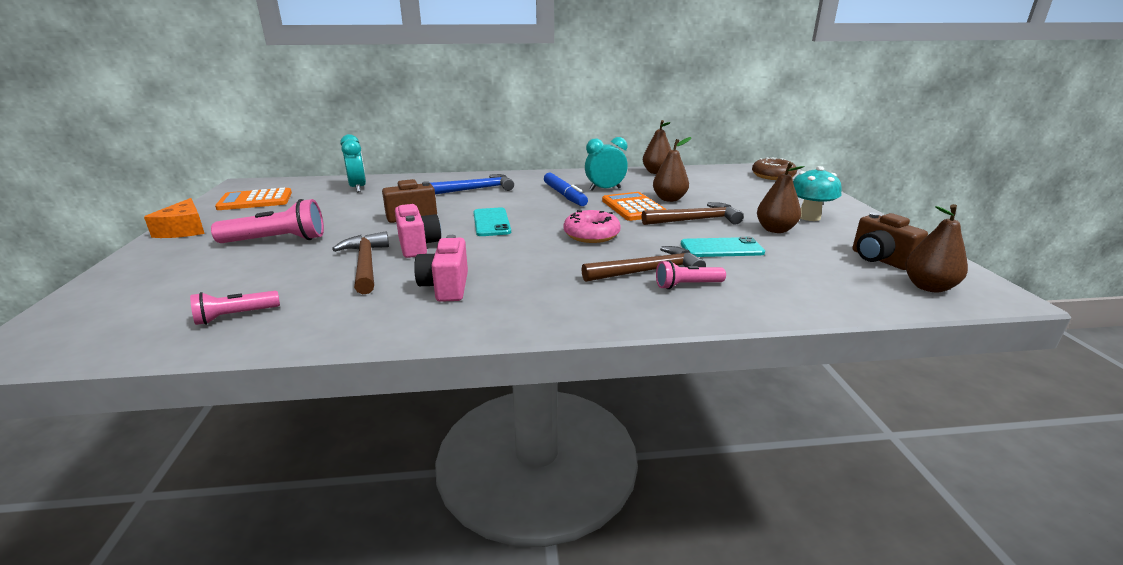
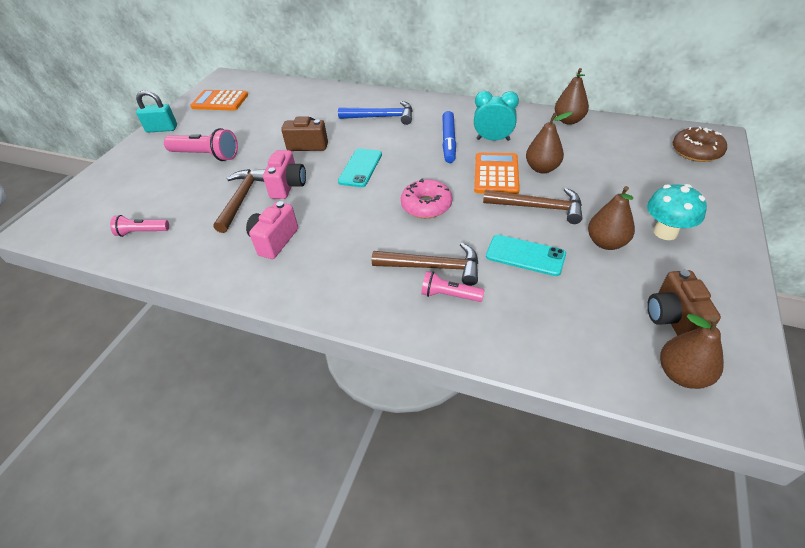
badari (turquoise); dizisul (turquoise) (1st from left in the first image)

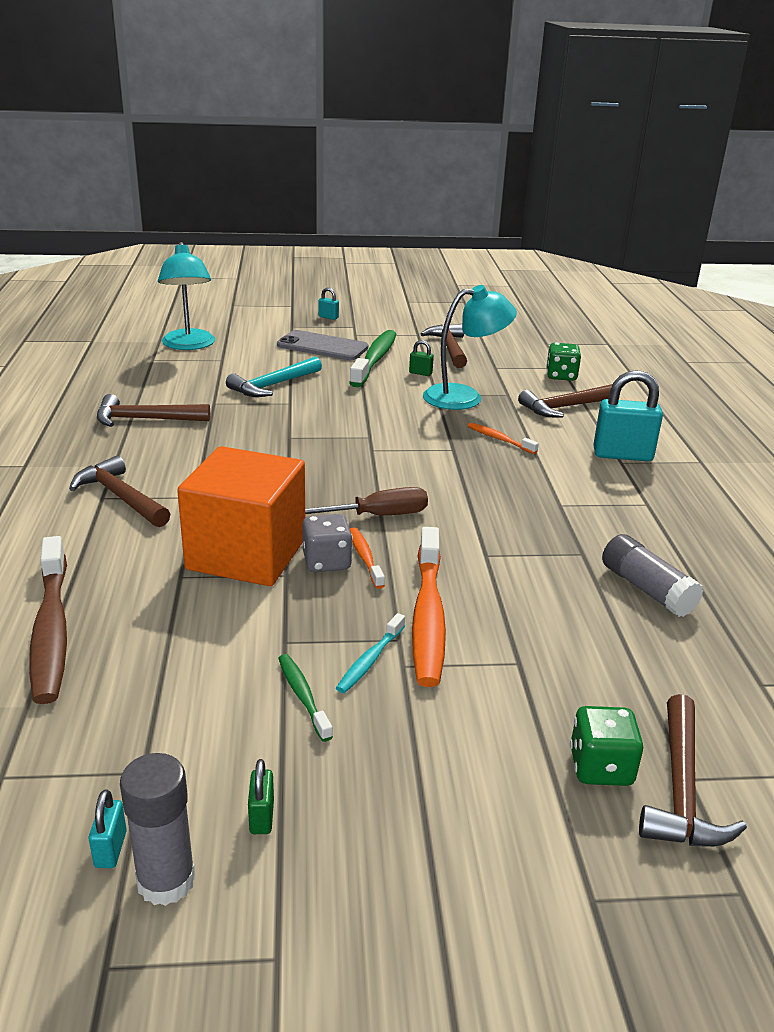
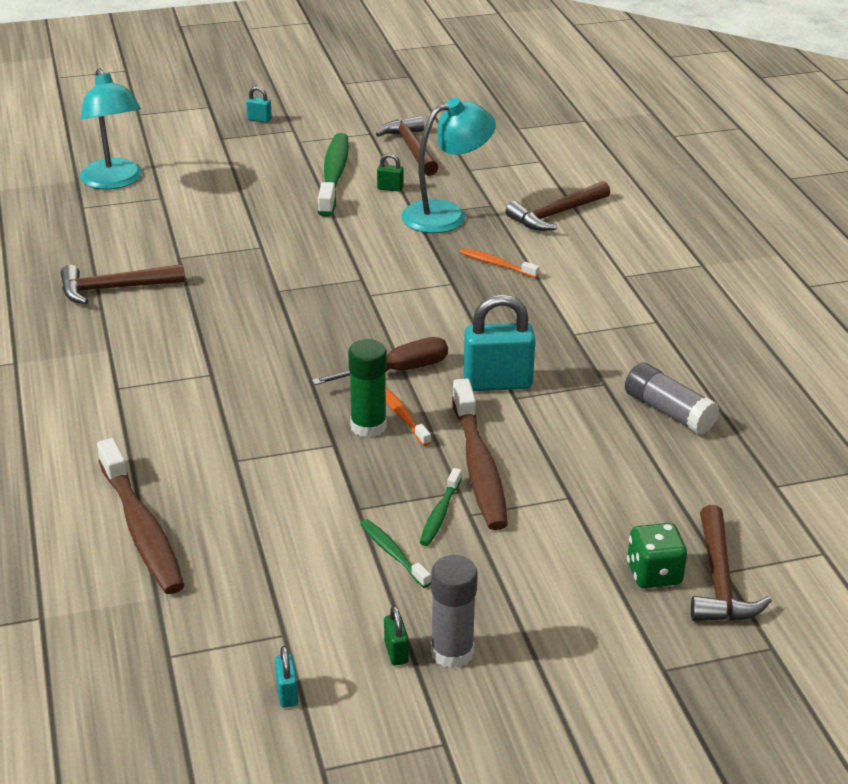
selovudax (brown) (1st from left in the first image); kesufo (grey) (1st from left); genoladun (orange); selovudax (turquoise); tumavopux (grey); kesufo (green); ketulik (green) (3rd from left); ketulik (brown) (2nd from left); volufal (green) (1st from left in the first image); badari (turquoise) (3rd from left)

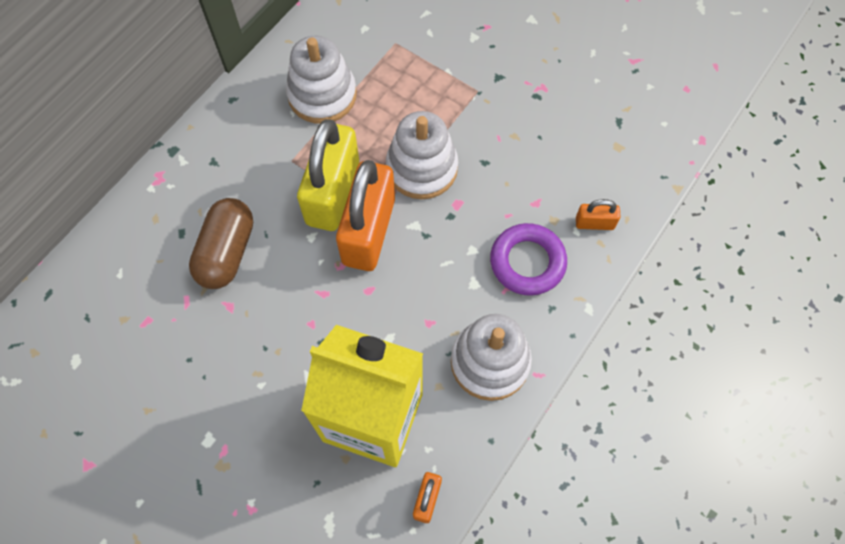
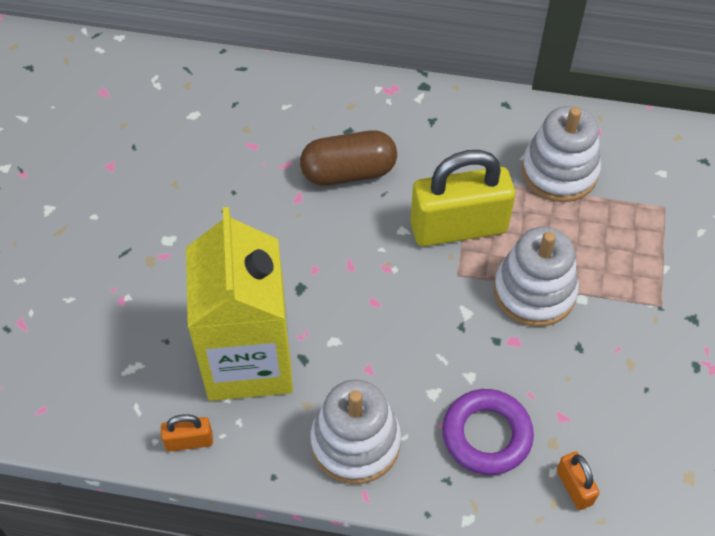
badari (orange) (1st from left in the first image)

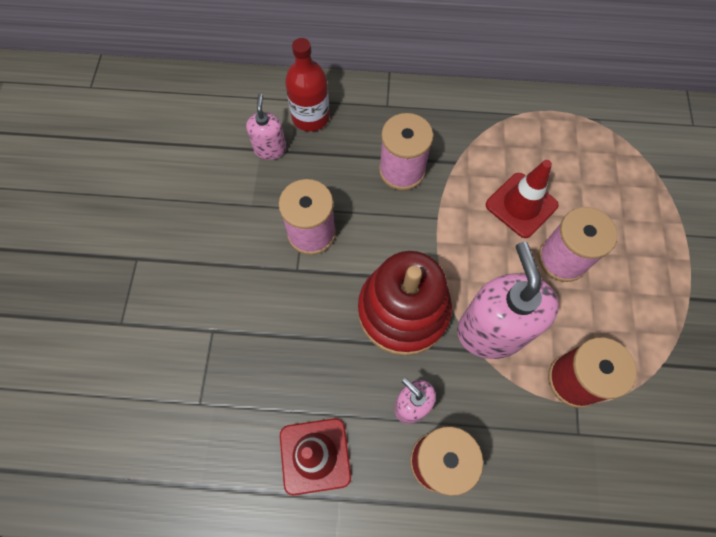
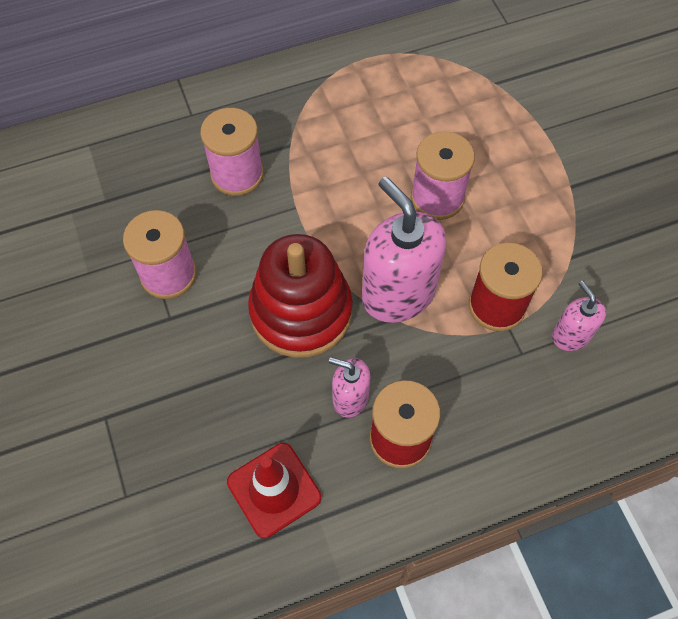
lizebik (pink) (3rd from left); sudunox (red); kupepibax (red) (2nd from left in the first image)

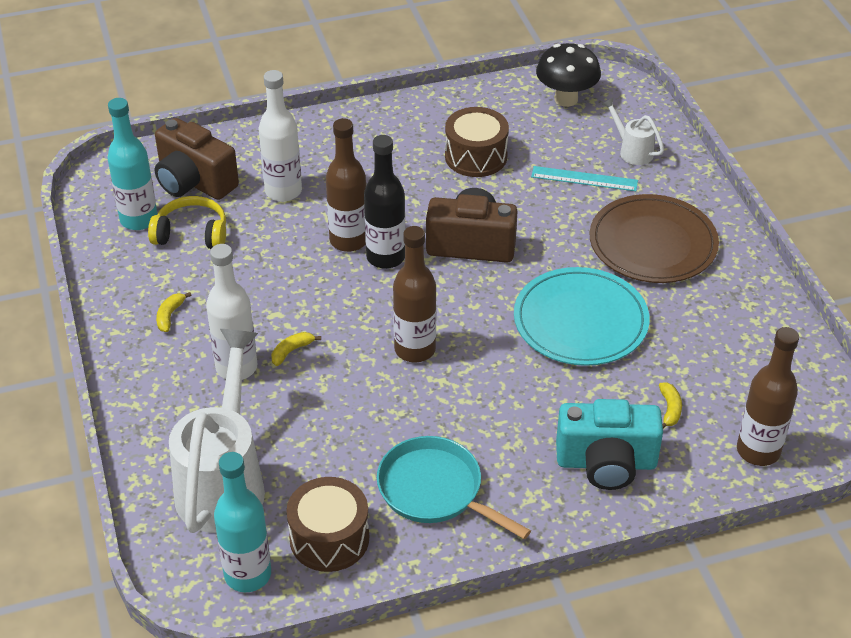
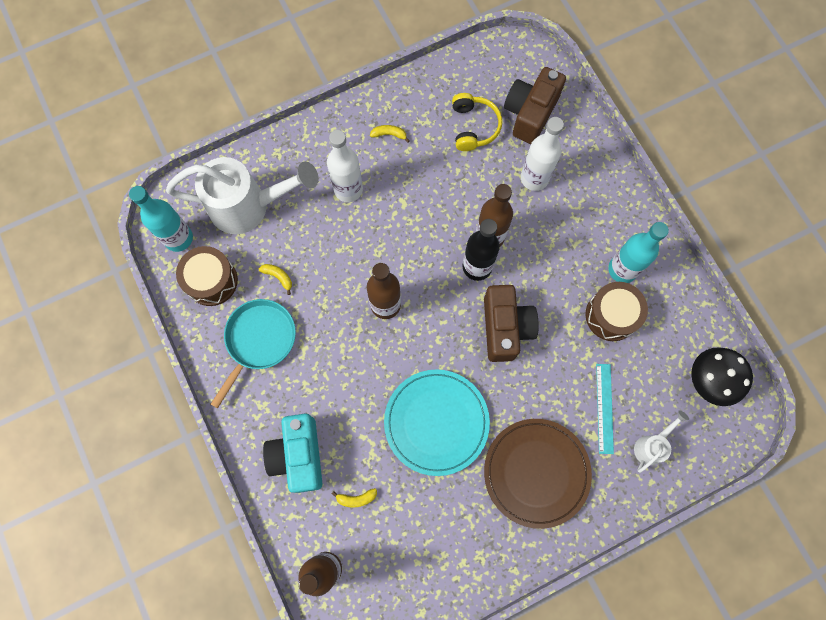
sudunox (turquoise) (2nd from left); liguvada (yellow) (1st from left)

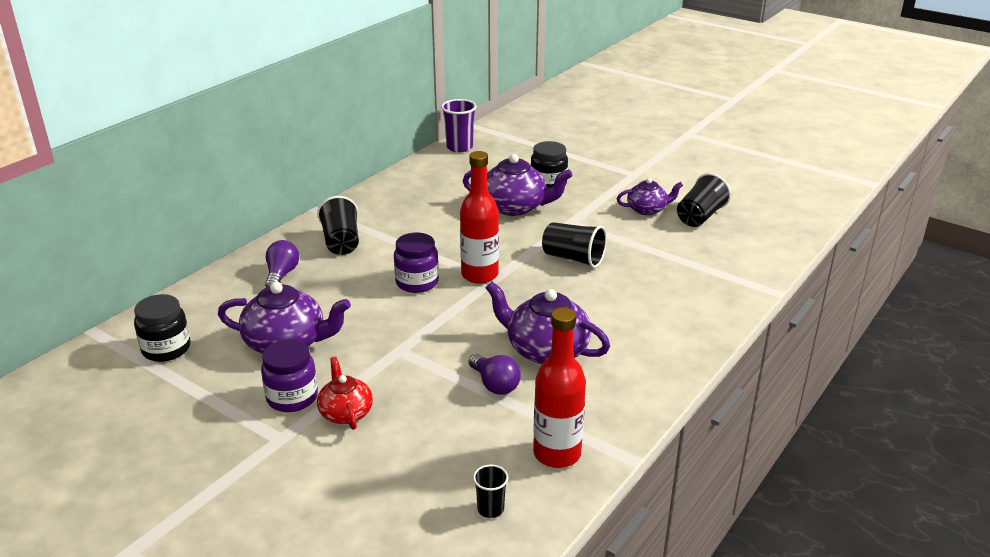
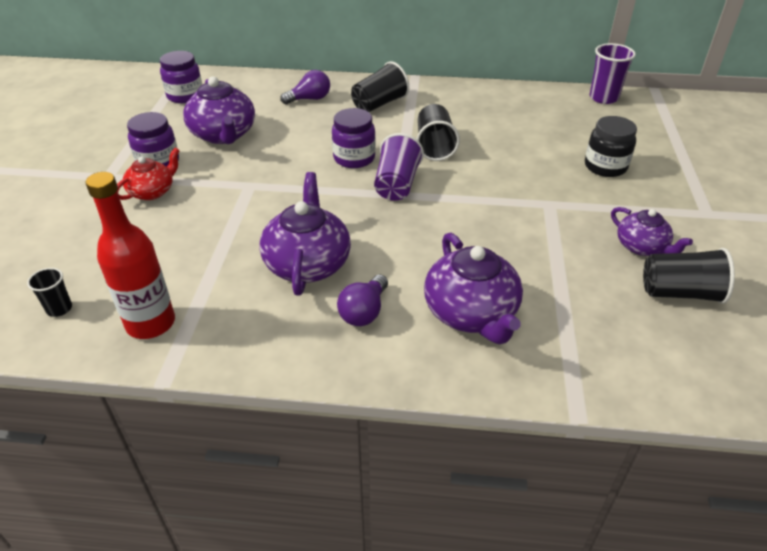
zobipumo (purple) (2nd from left); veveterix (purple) (1st from left); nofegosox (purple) (3rd from left); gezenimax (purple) (2nd from left); veveterix (black) (3rd from left)

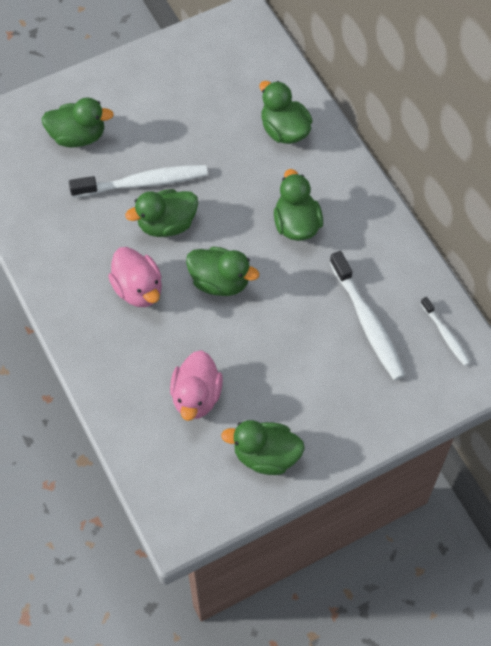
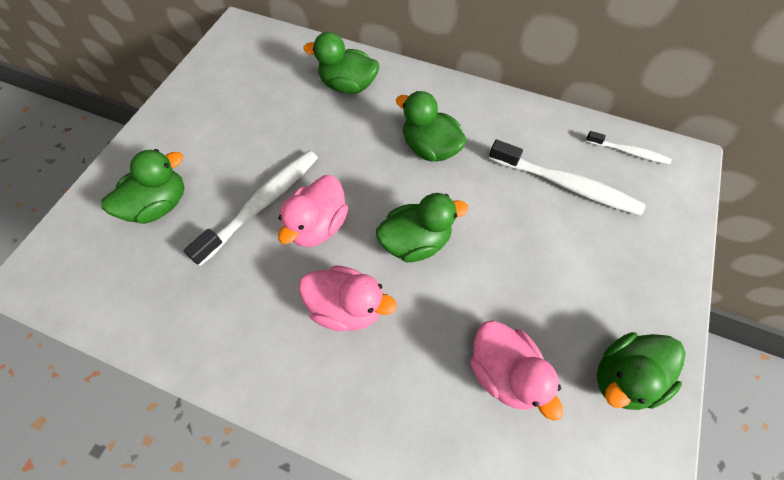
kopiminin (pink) (1st from left)

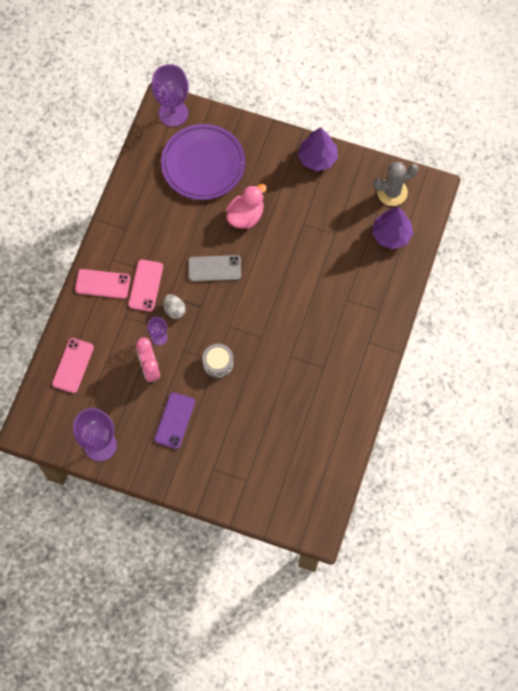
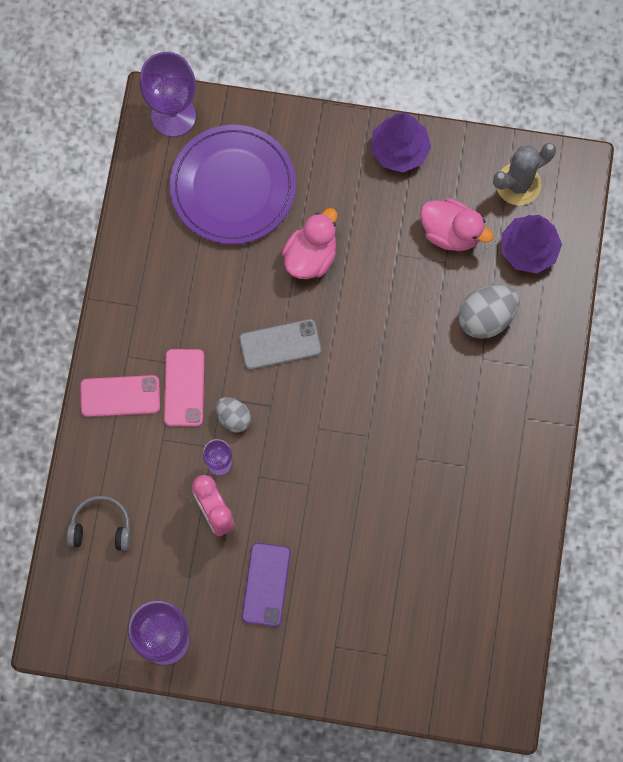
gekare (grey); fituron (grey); kopiminin (pink) (2nd from left); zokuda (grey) (2nd from left)

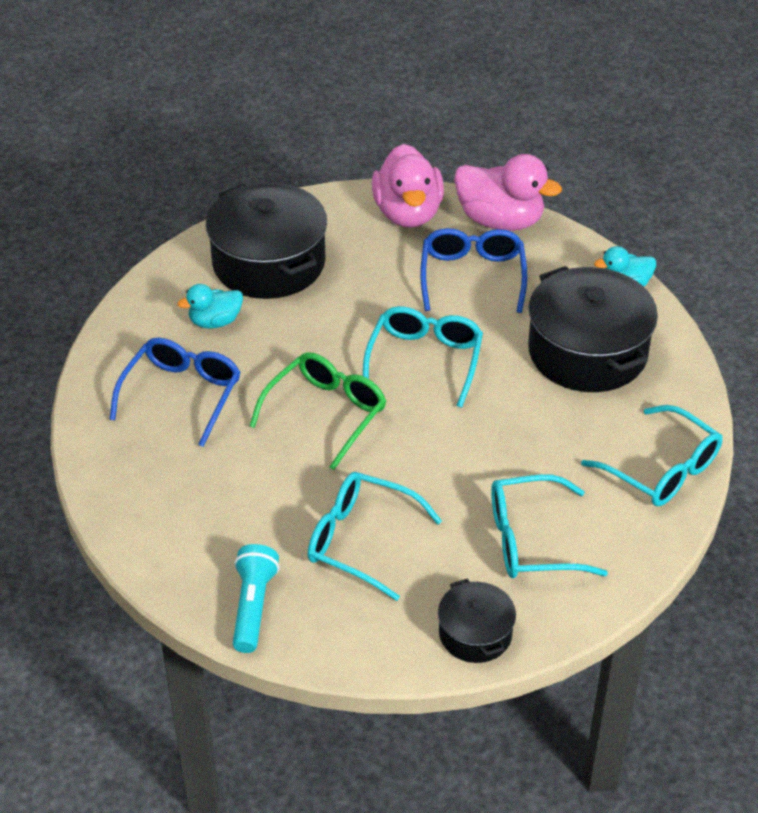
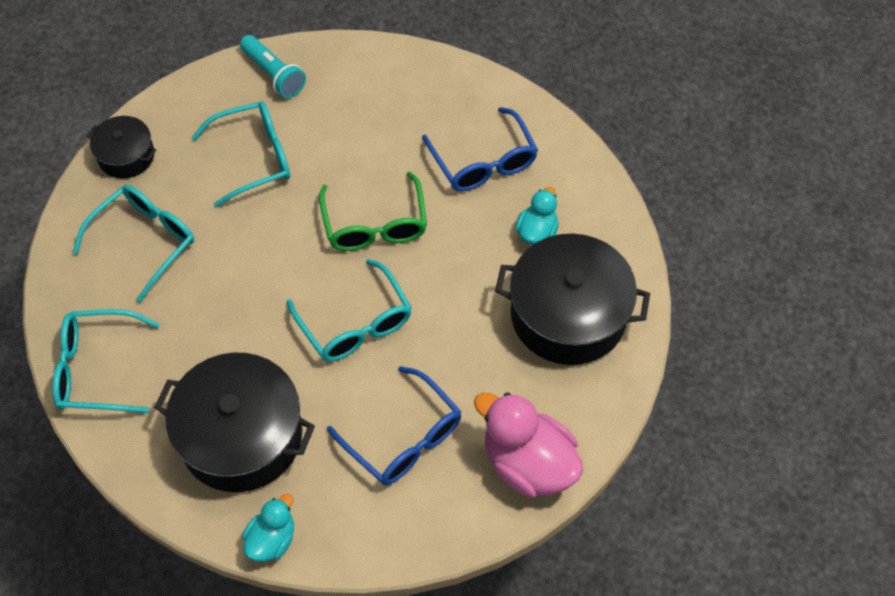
kopiminin (pink) (2nd from left in the first image)

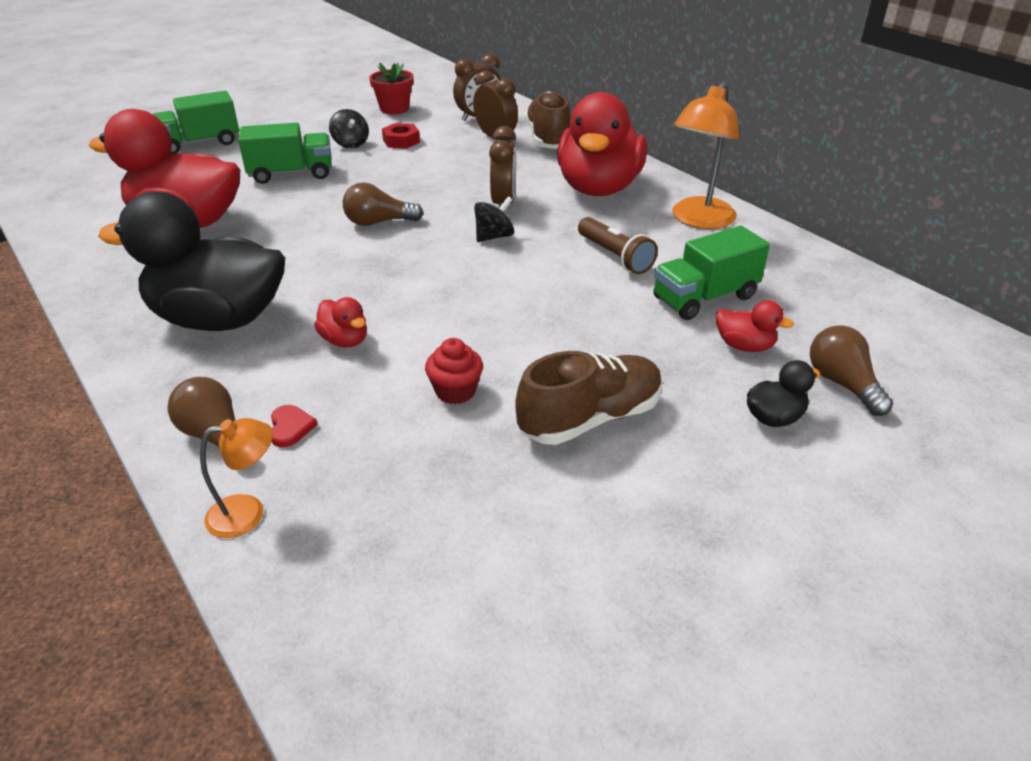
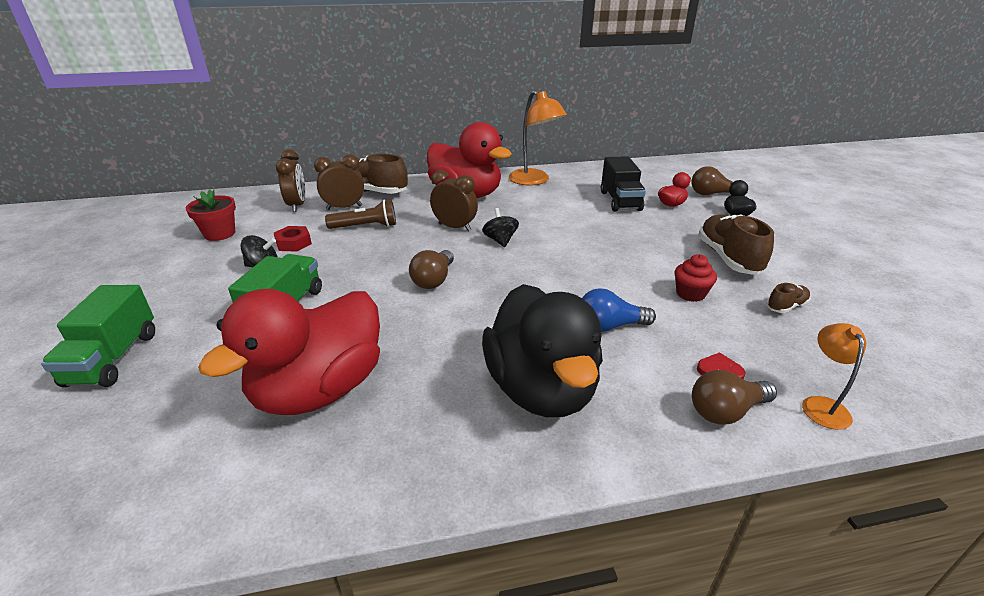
kopiminin (black) (1st from left); gezenimax (blue); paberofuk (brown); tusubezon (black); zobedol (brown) (3rd from left)

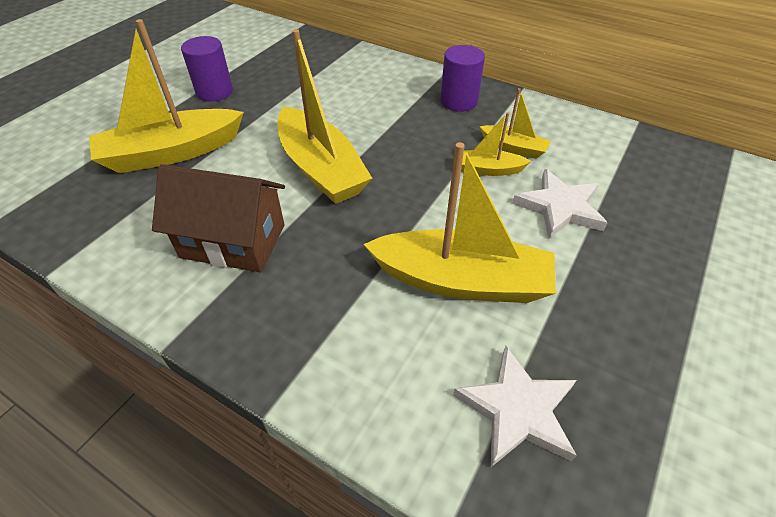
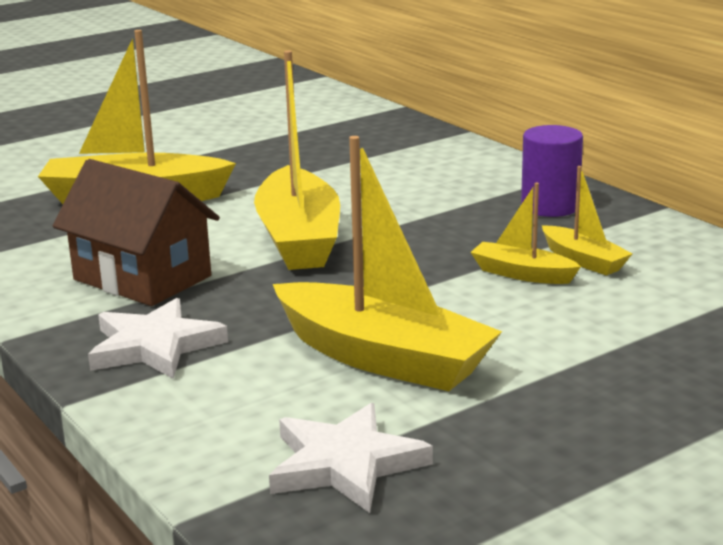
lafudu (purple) (1st from left in the first image); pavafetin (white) (1st from left)

